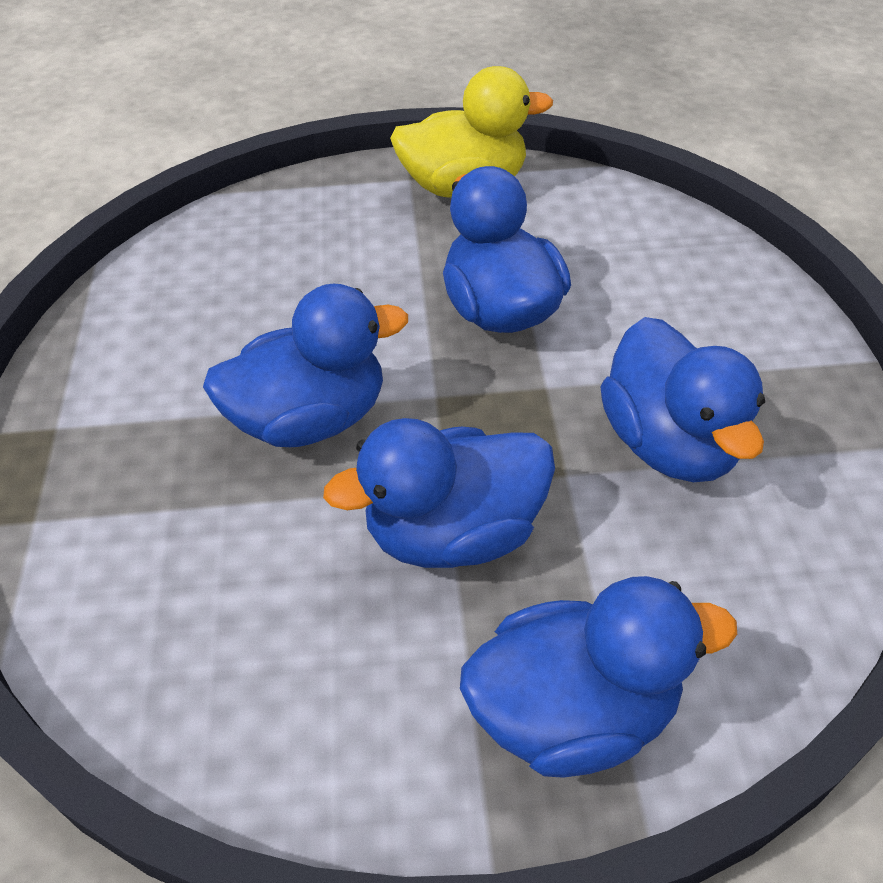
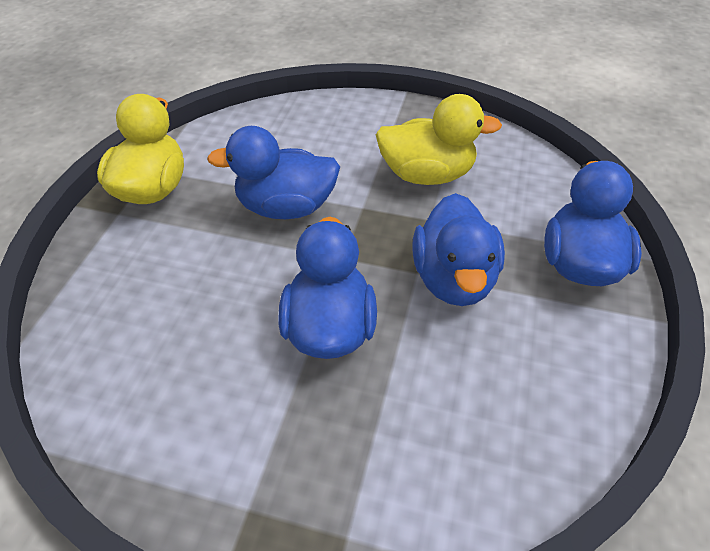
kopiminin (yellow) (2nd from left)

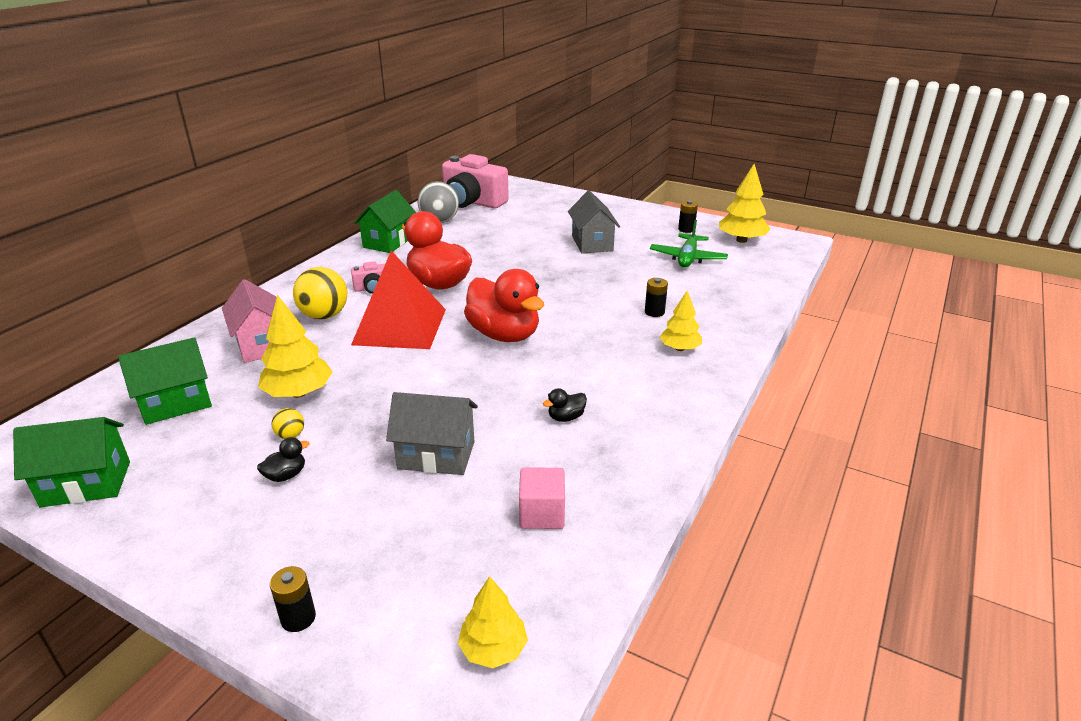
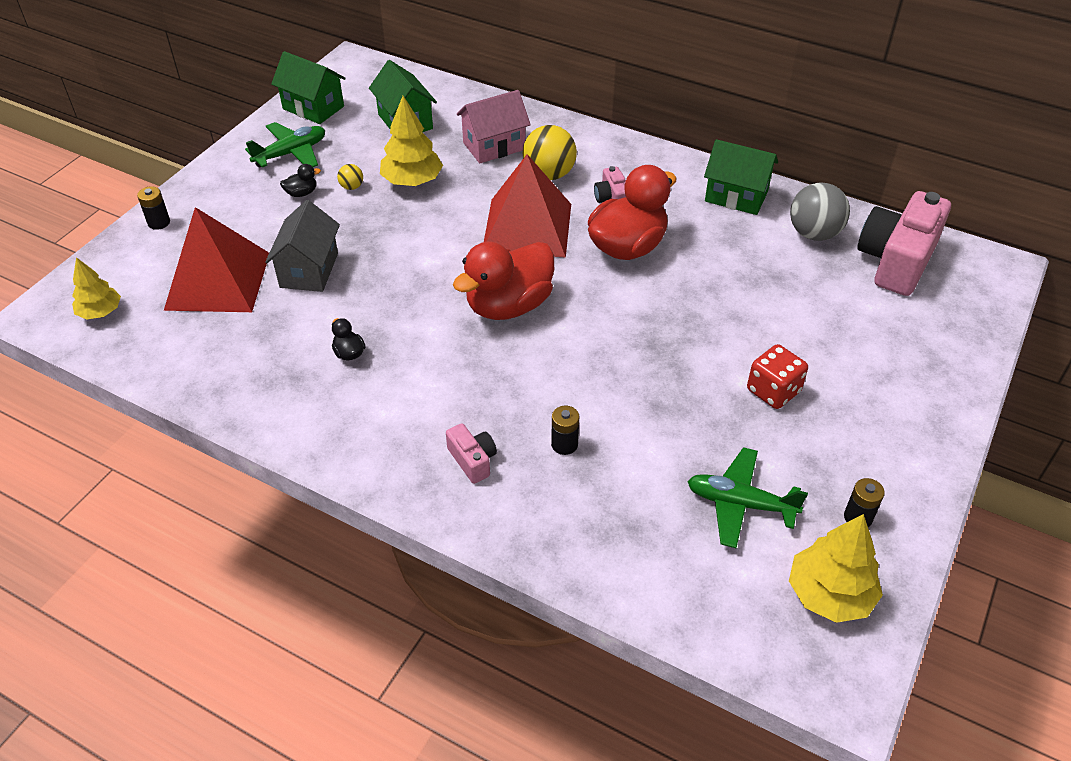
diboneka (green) (1st from left); kopiminin (black) (1st from left); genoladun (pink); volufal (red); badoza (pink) (1st from left); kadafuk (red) (1st from left); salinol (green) (1st from left)

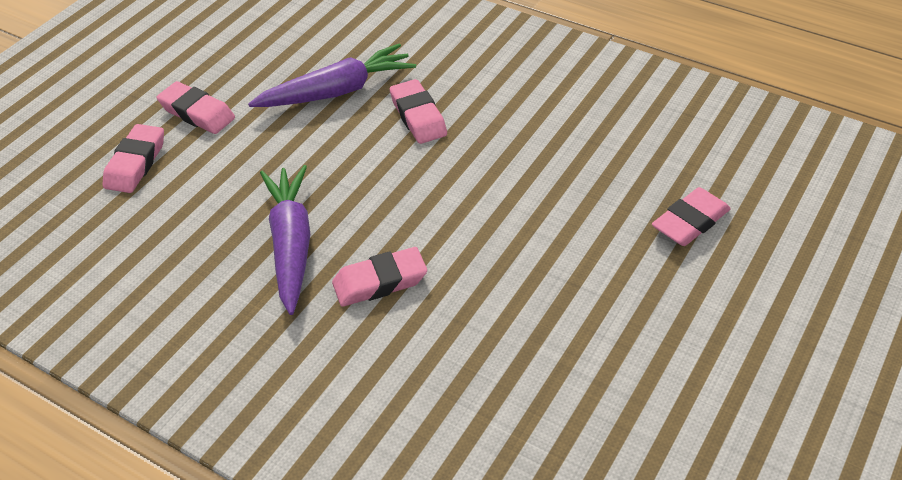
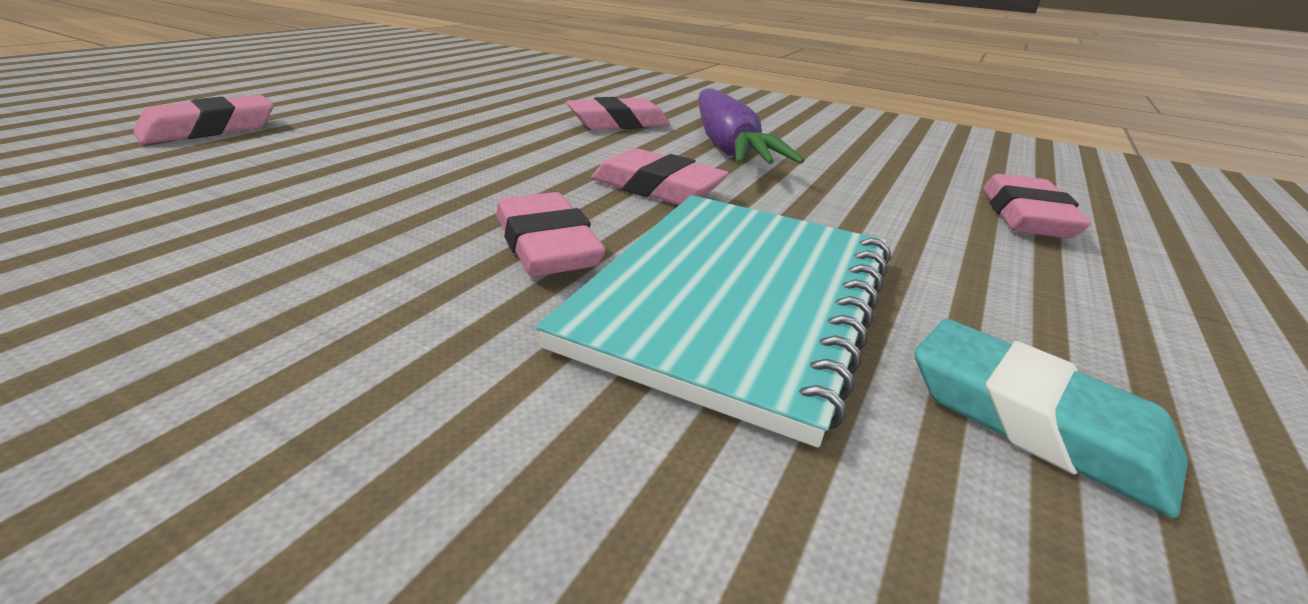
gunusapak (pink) (4th from left); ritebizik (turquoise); gunusapak (turquoise)

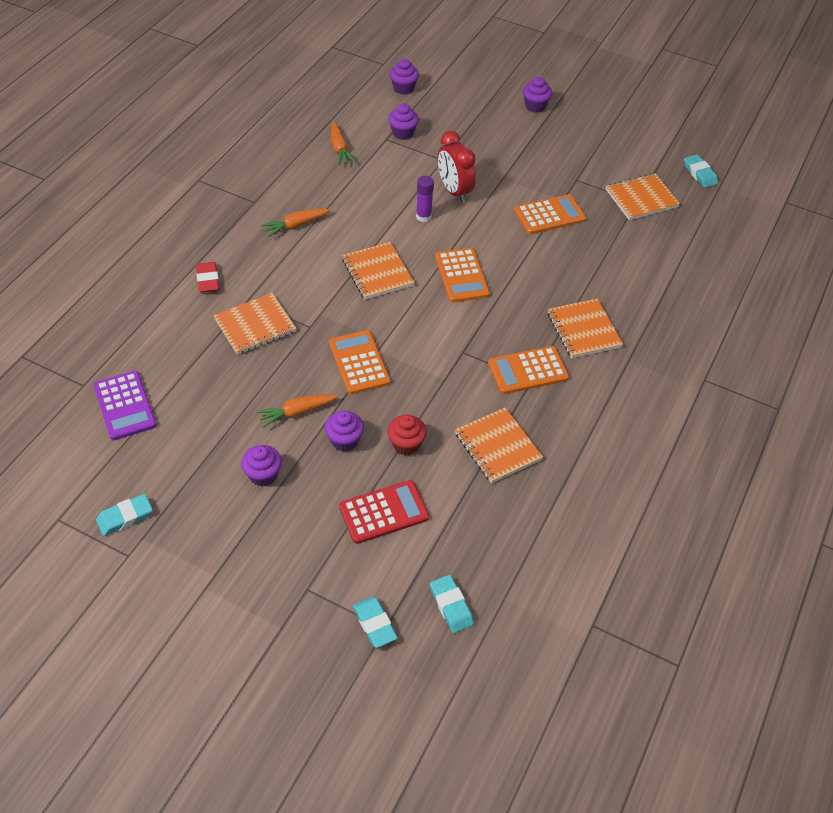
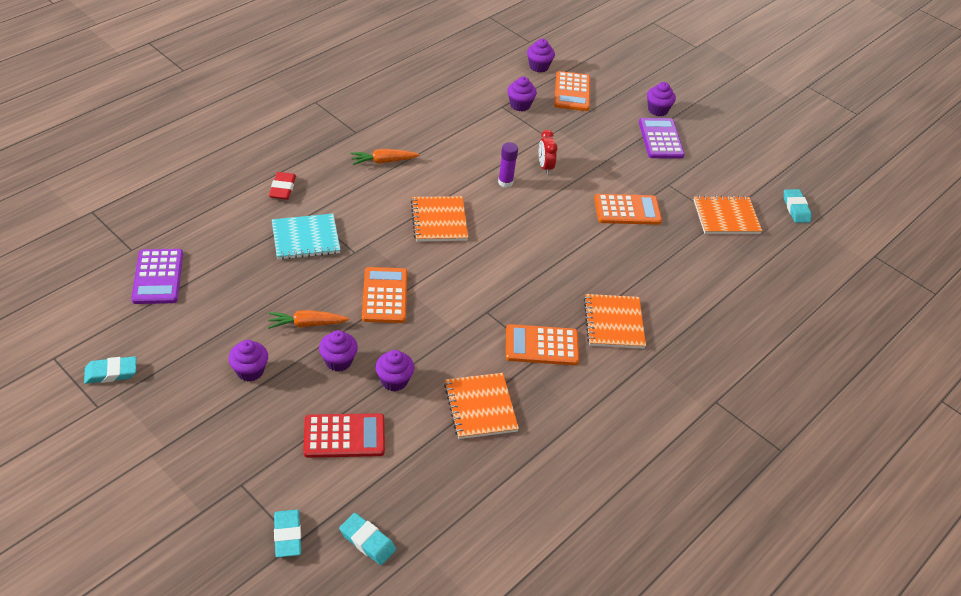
ritebizik (turquoise); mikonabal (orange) (3rd from left in the first image); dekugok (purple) (3rd from left); gunusapak (turquoise) (3rd from left); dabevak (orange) (3rd from left); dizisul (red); dabevak (purple) (2nd from left)

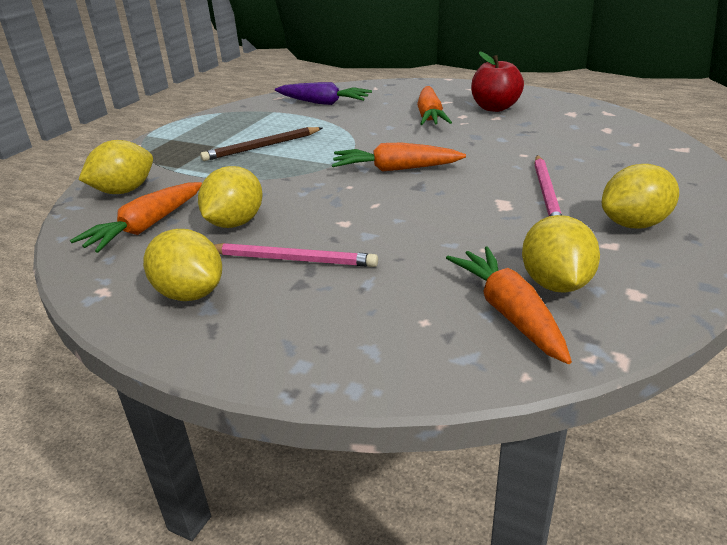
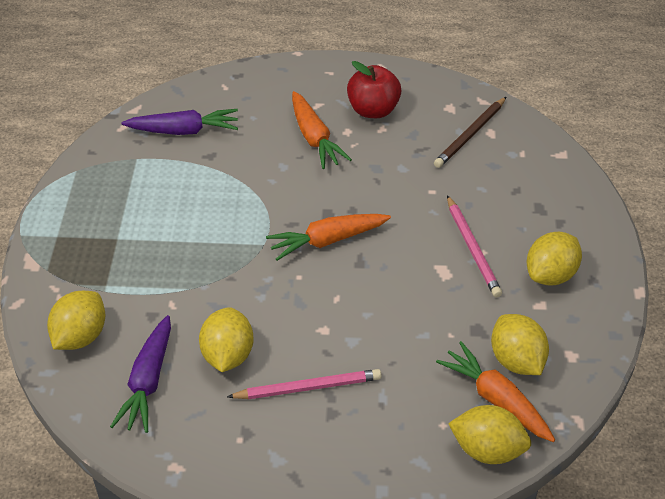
mikonabal (purple) (1st from left); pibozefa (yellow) (3rd from left); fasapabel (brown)

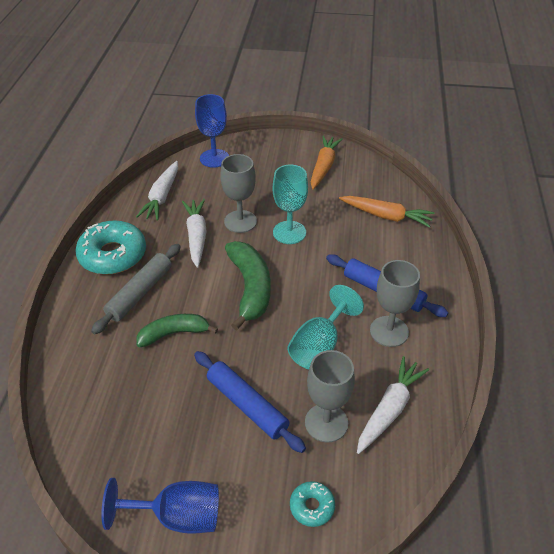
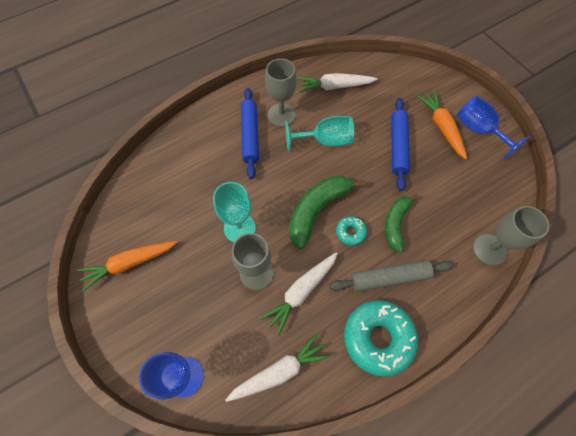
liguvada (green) (2nd from left); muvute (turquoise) (1st from left); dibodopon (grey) (3rd from left); mikonabal (orange) (2nd from left)

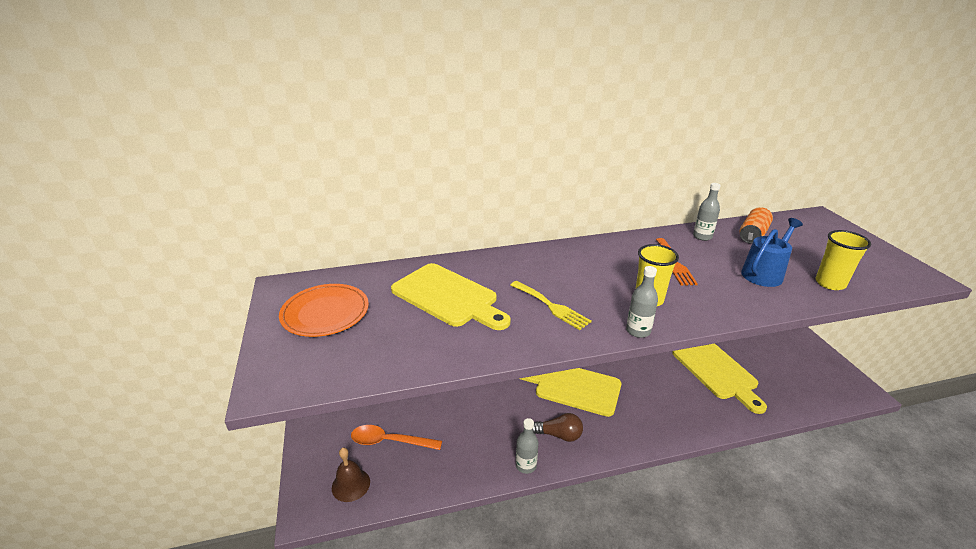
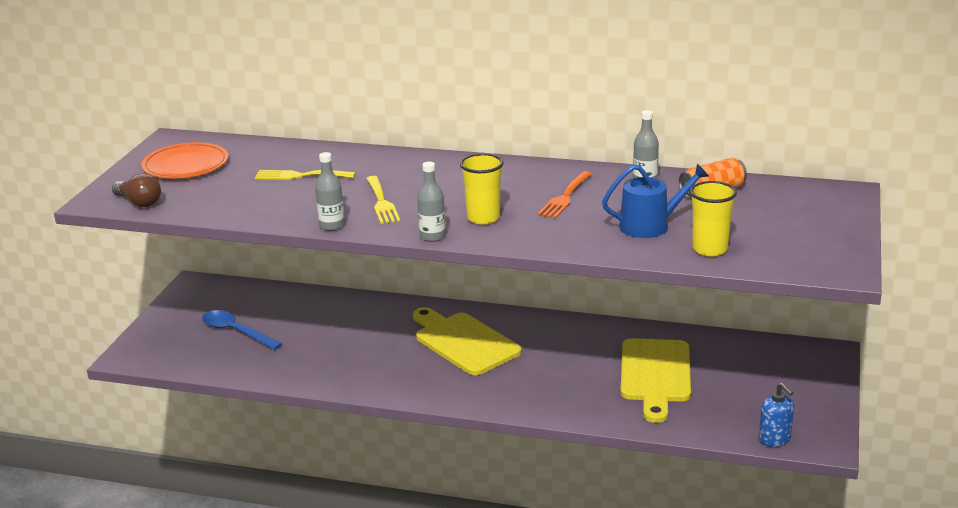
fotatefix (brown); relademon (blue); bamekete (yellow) (1st from left); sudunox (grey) (1st from left); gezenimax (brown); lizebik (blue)

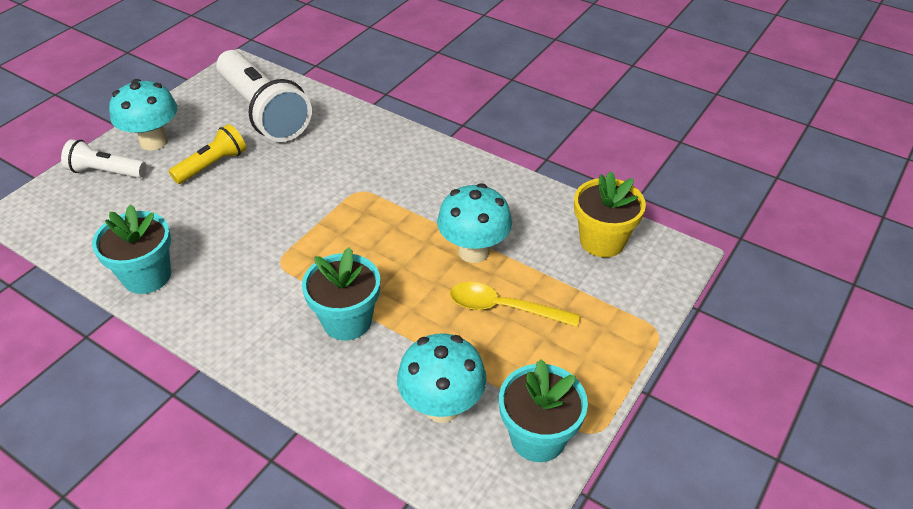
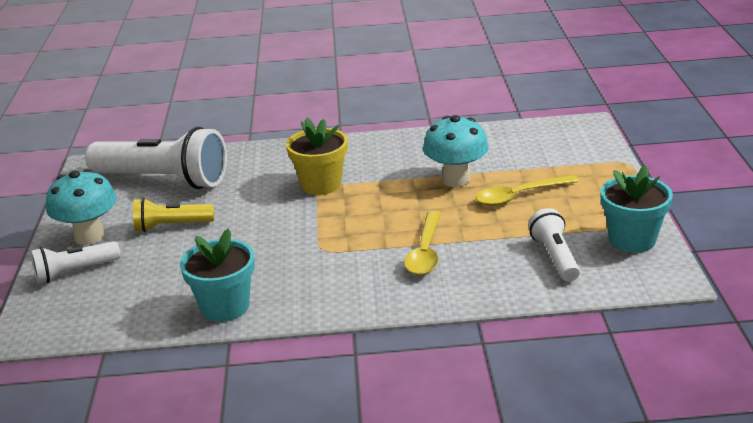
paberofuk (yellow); relademon (yellow) (1st from left); paberofuk (white) (3rd from left); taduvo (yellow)

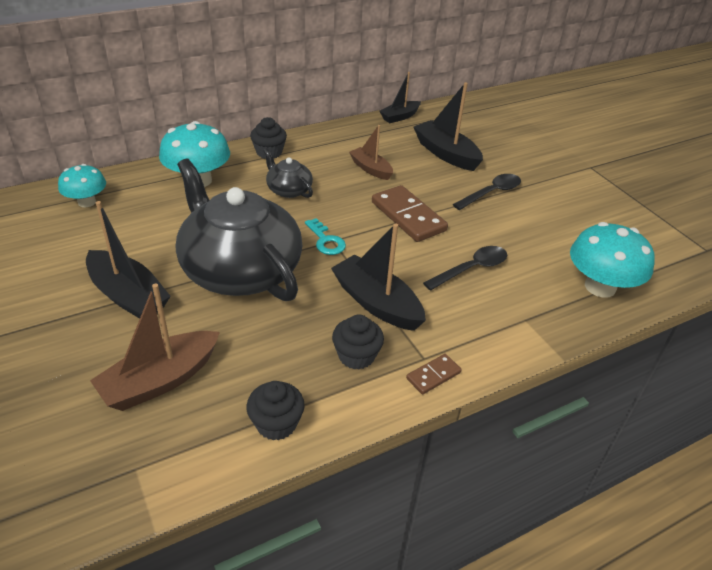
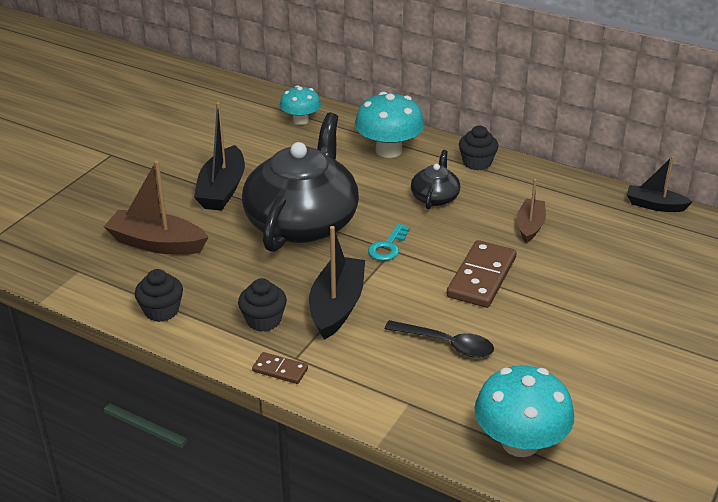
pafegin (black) (4th from left in the first image); relademon (black) (2nd from left in the first image)

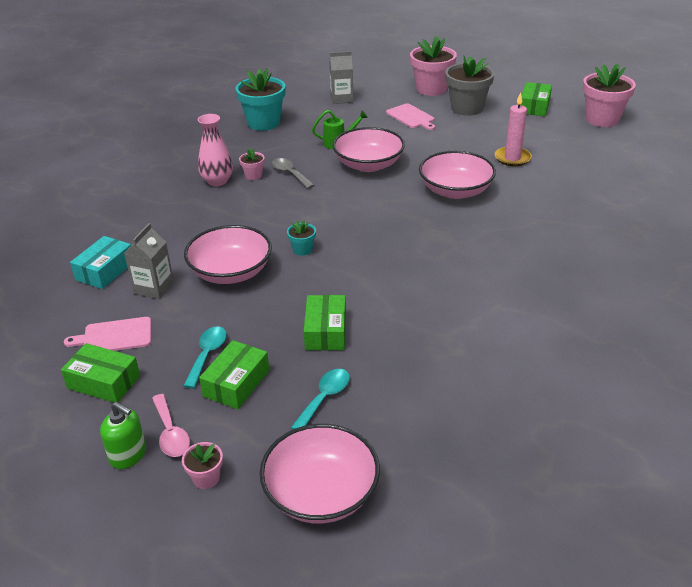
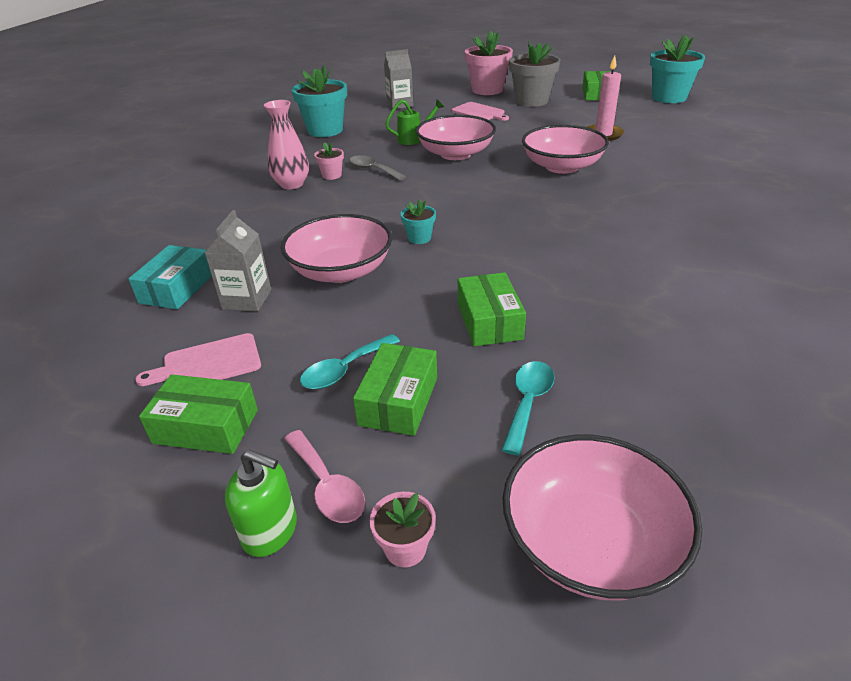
relademon (turquoise) (1st from left); taduvo (turquoise) (3rd from left)

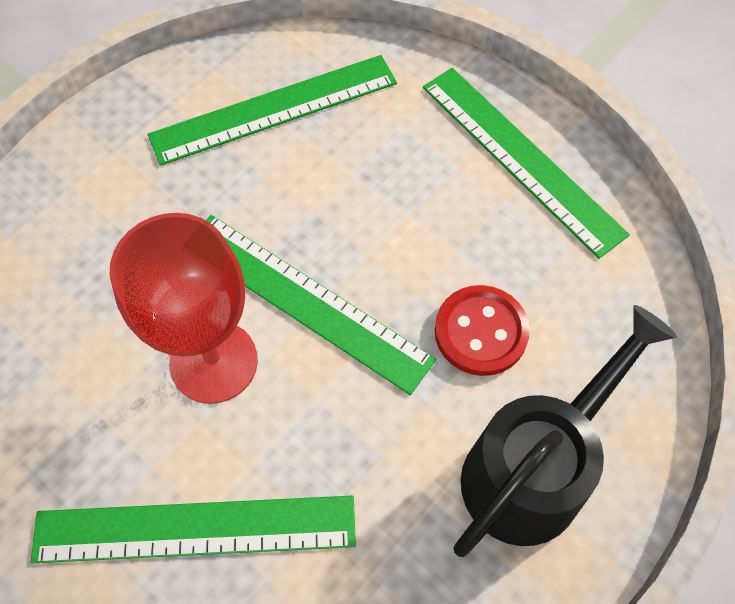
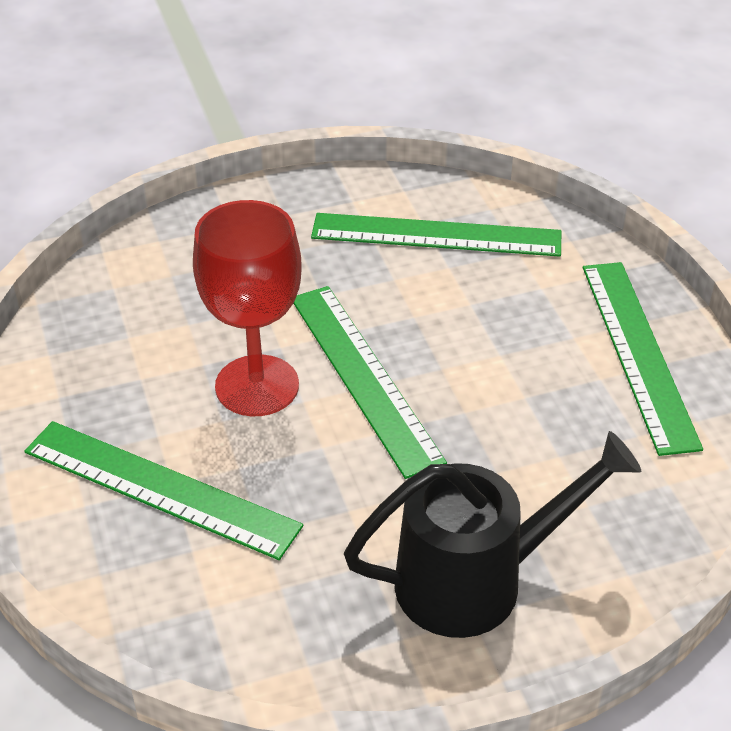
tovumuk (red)

